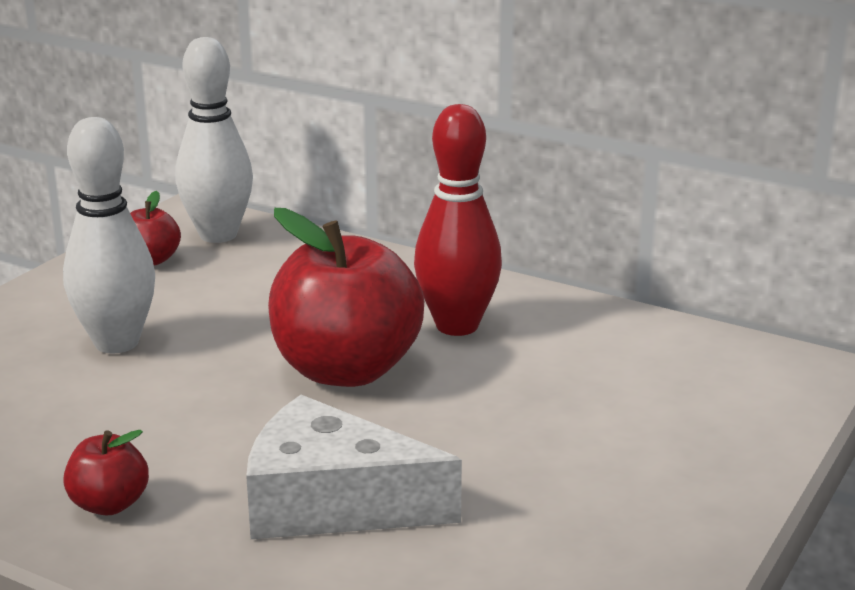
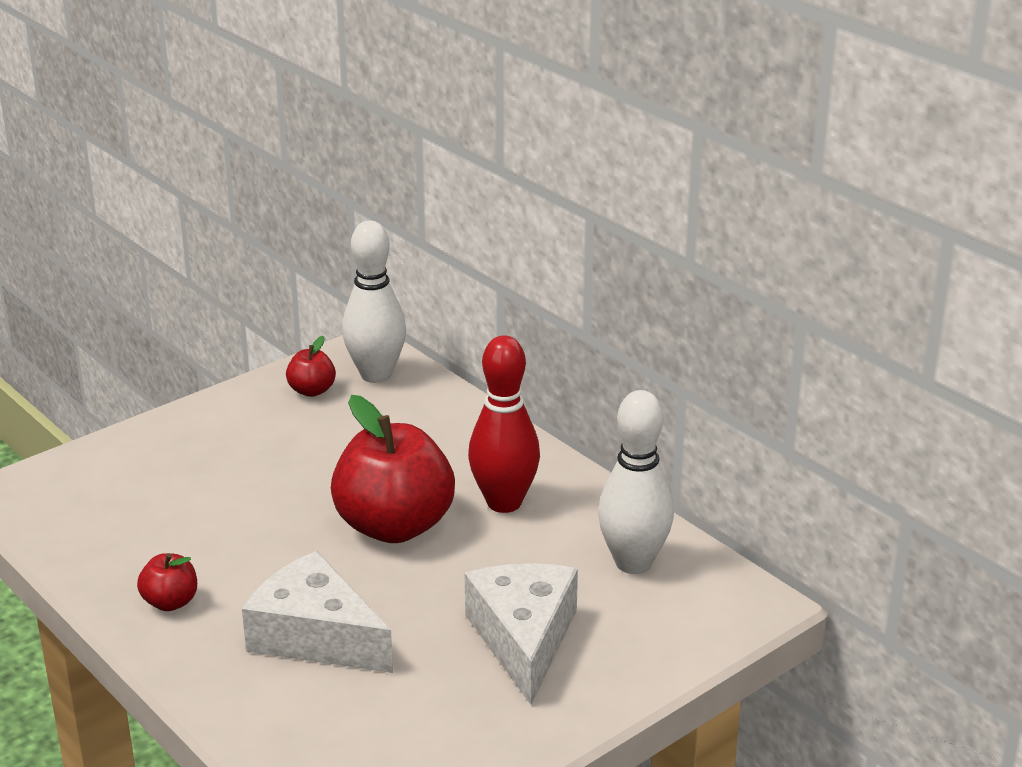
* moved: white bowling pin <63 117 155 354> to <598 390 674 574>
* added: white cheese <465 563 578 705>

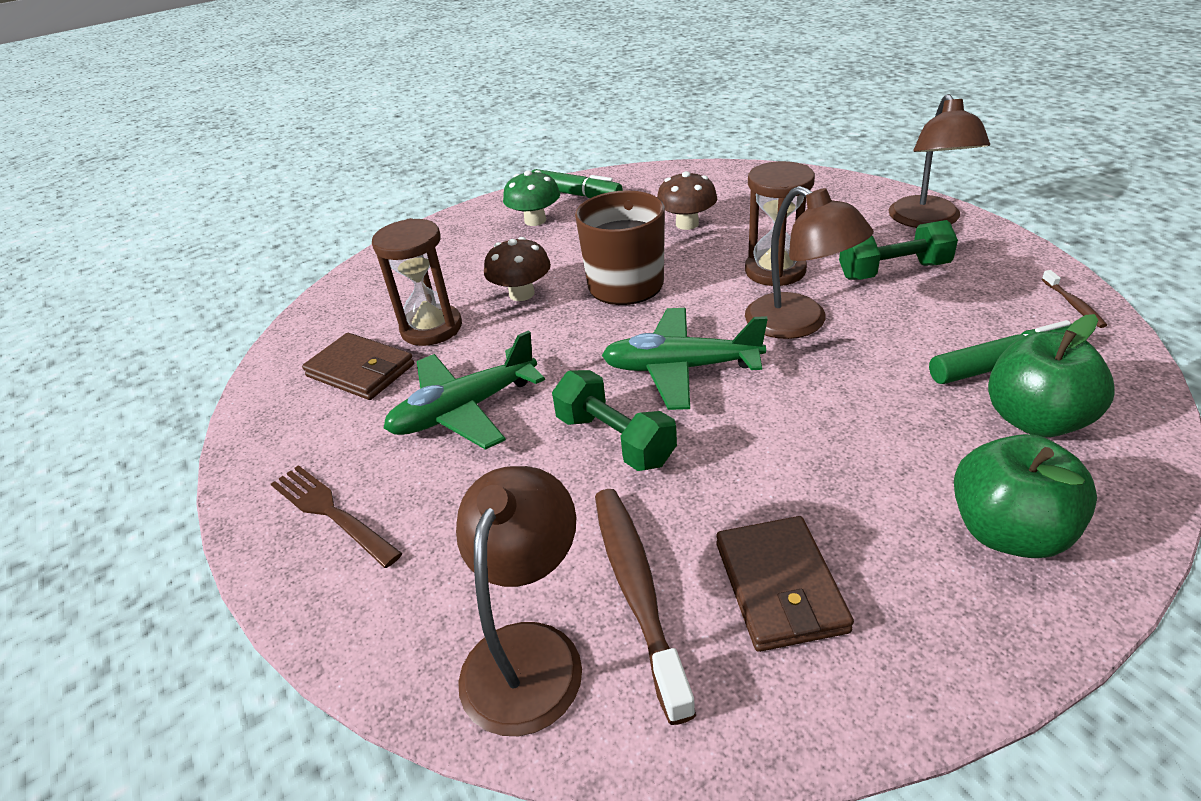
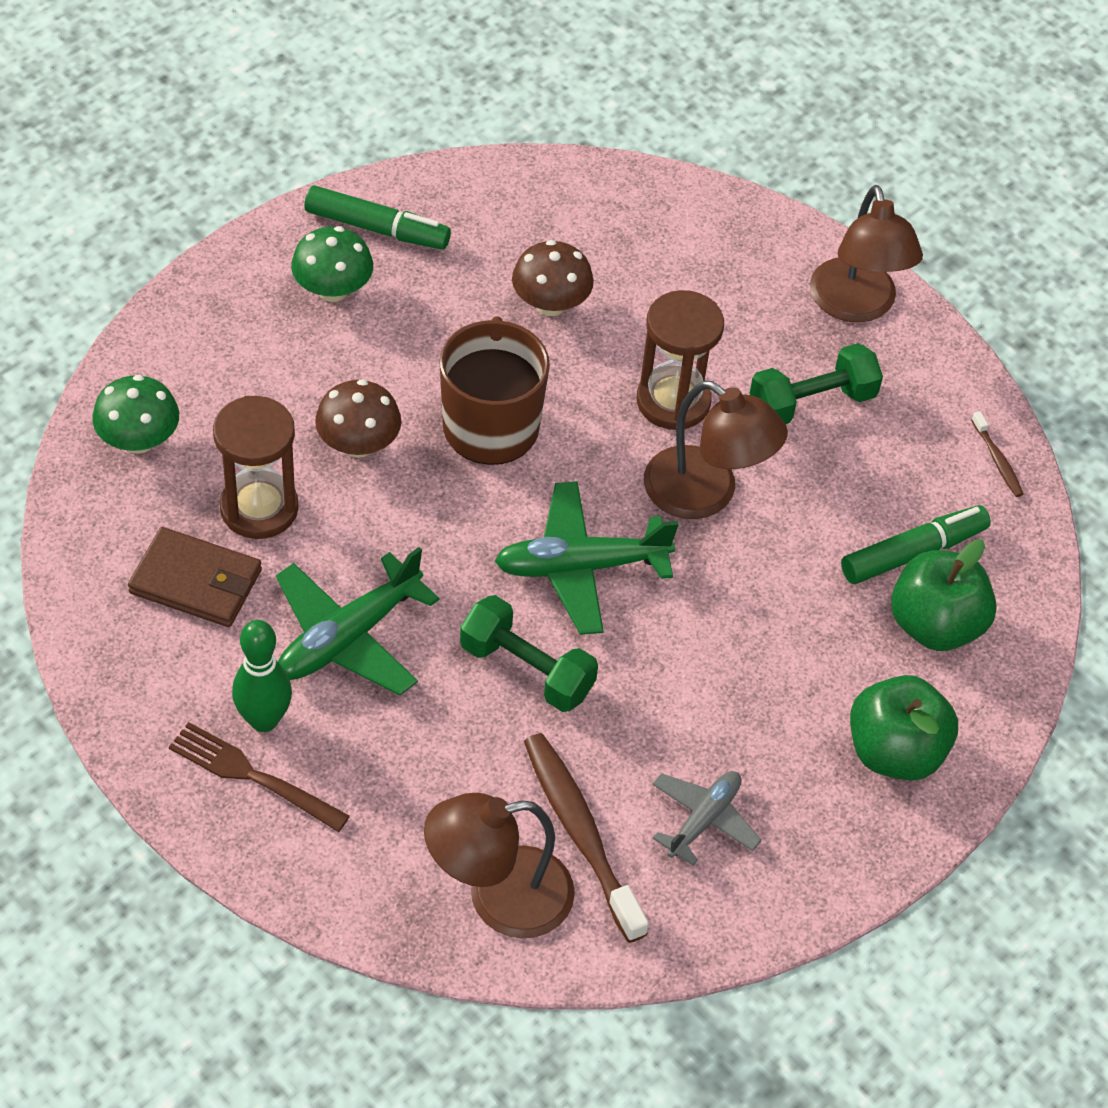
* turned: brown lamp <456 466 582 736> = <424 793 575 939> 105 degrees counterclockwise
* replaced: brown wallet <716 516 854 652> to grey plane <652 771 762 866>
* added: green mushroom <92 375 179 454>
* added: green bowling pin <232 620 292 732>

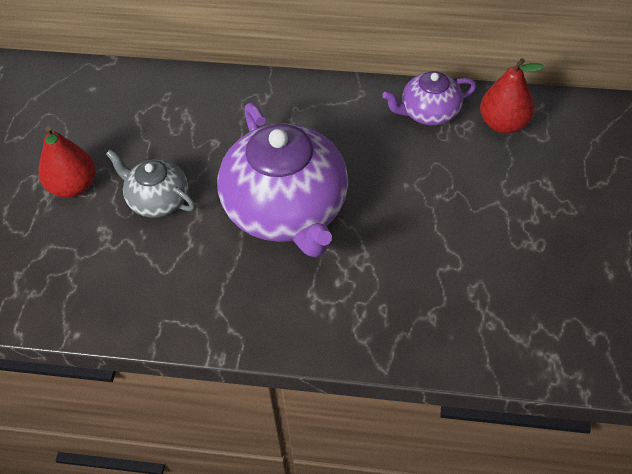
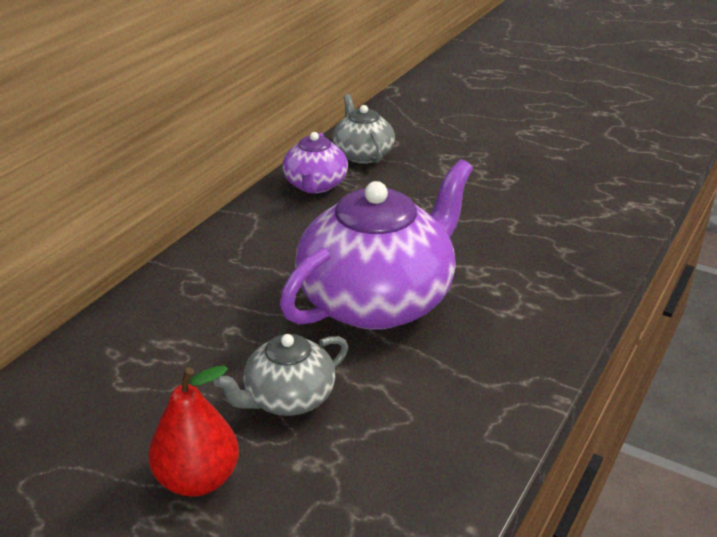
* replaced: red pear <480 58 545 134> to grey teapot <333 94 395 164>
* turned: purple teapot <217 103 348 258> = <280 159 473 330> 45 degrees counterclockwise

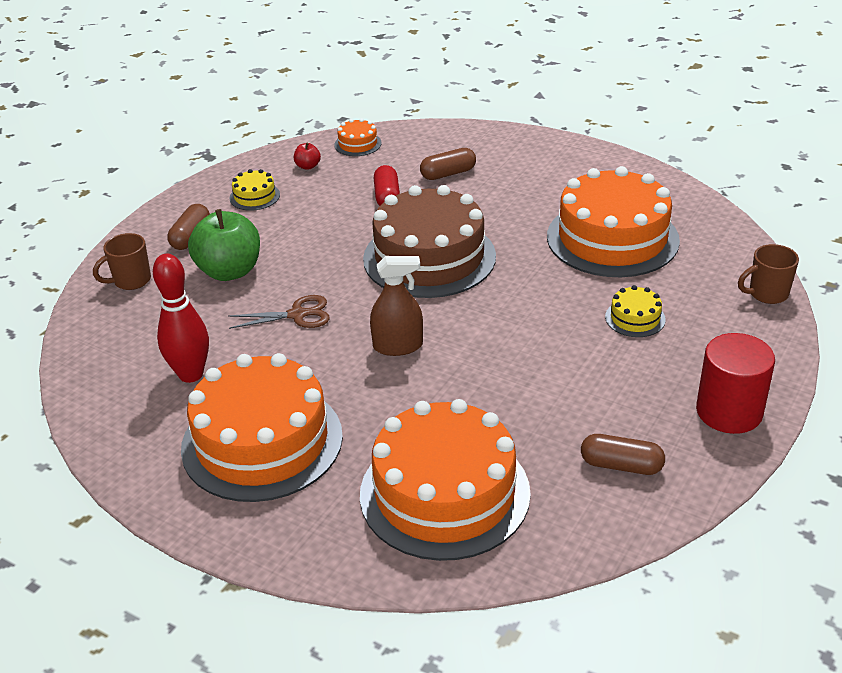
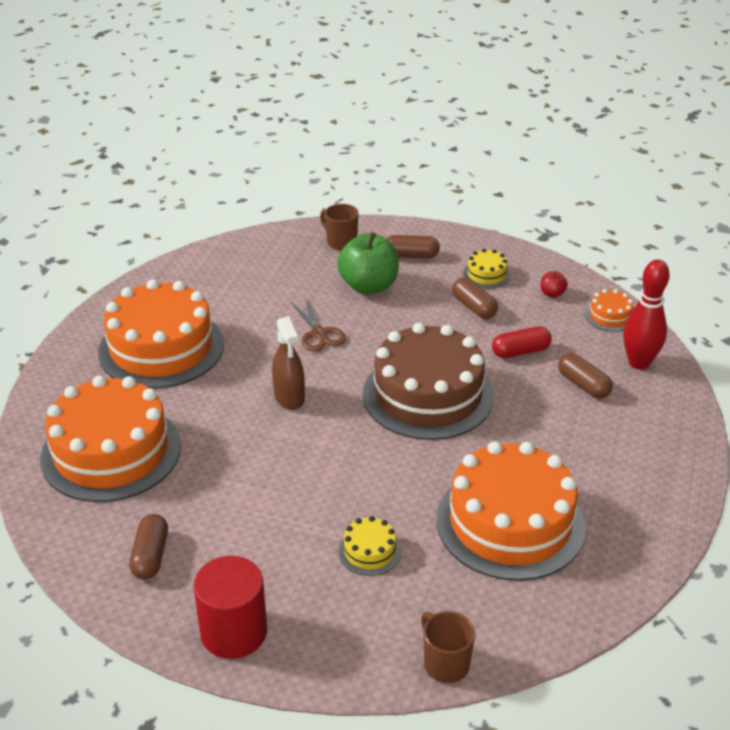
* moved: red bowling pin <153 254 209 383> to <623 259 670 370>
* added: brown capsule <452 278 498 319>

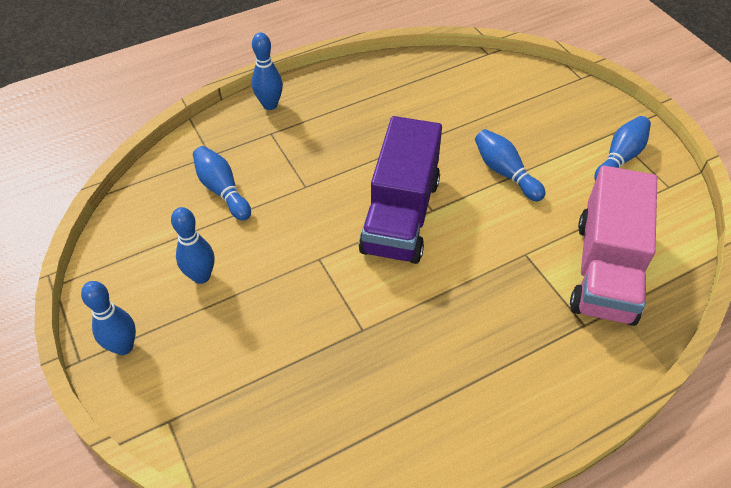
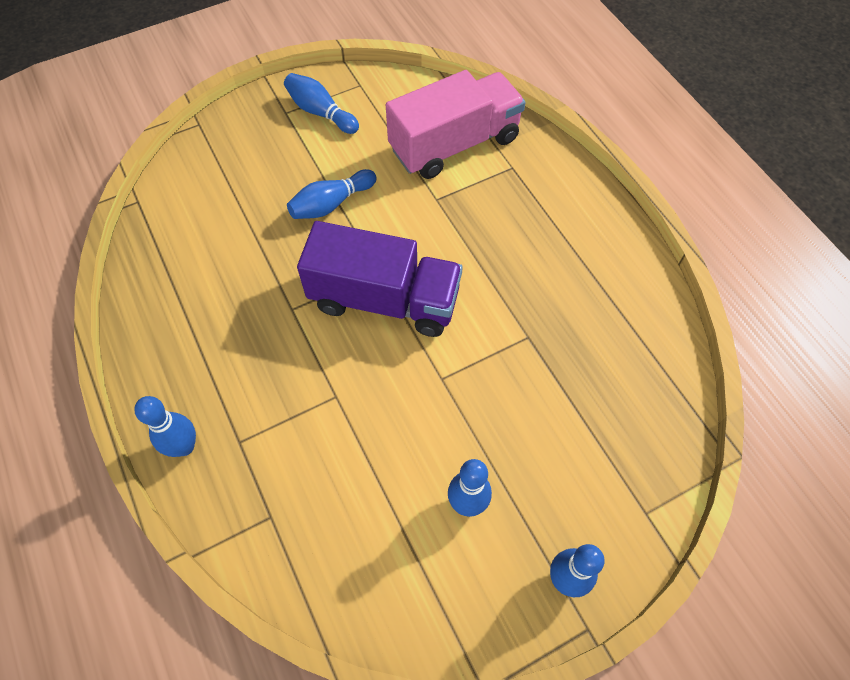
* removed: blue bowling pin <193 146 251 221>
* turned: pink truck <570 166 657 326> = <386 70 526 179> 45 degrees counterclockwise

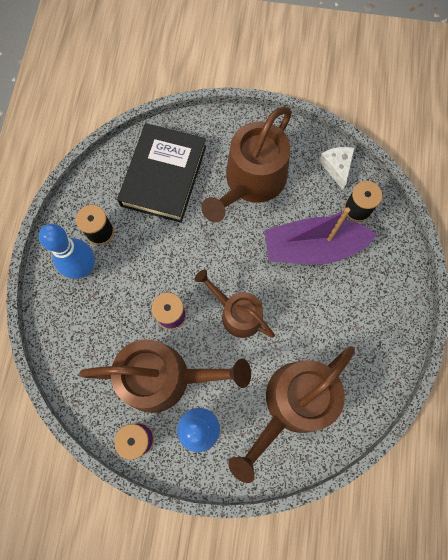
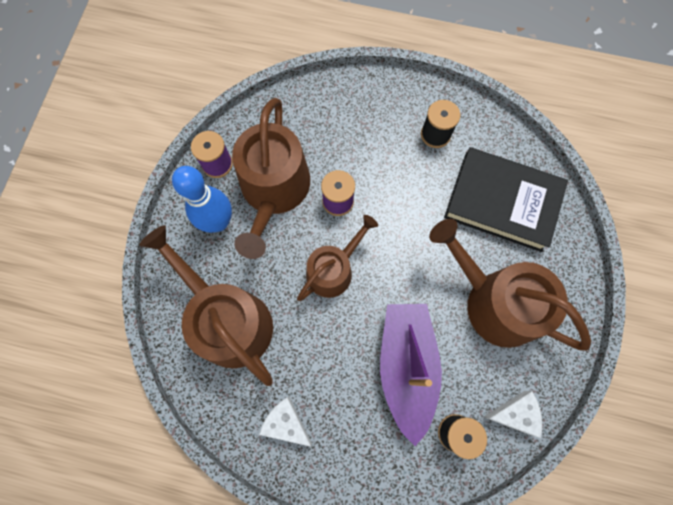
* removed: blue bowling pin <39 224 95 279>
* added: white cheese <259 397 312 447>

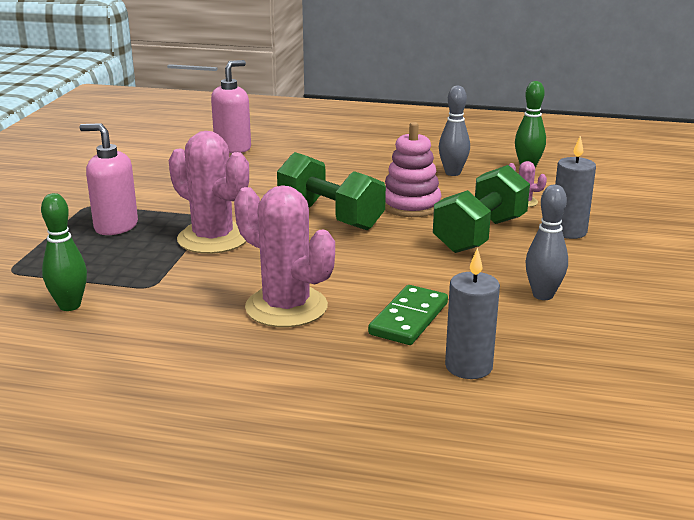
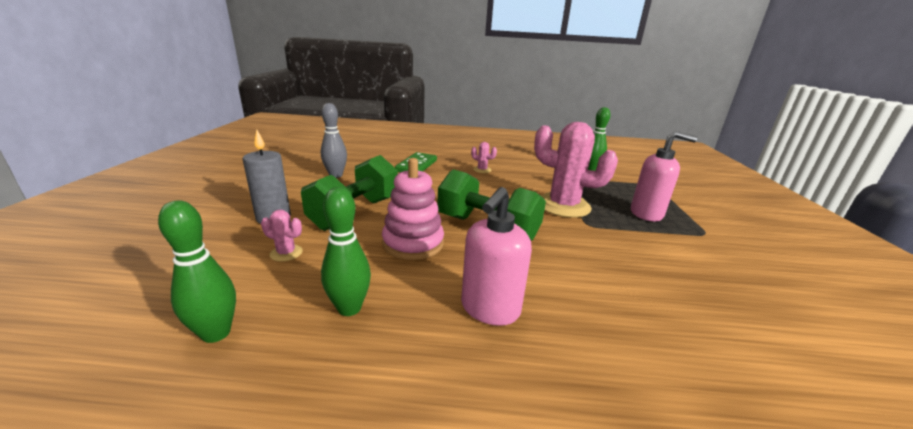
* moved: pink soap dispenser <211 60 251 153> to <461 187 532 326>
* recoloured: grey bowling pin <439 86 470 176> to green bowling pin <321 187 371 316>
* resized: pink cactus <234 185 335 328> = <471 142 497 173> x0.42
* removed: grey candle <445 248 500 379>

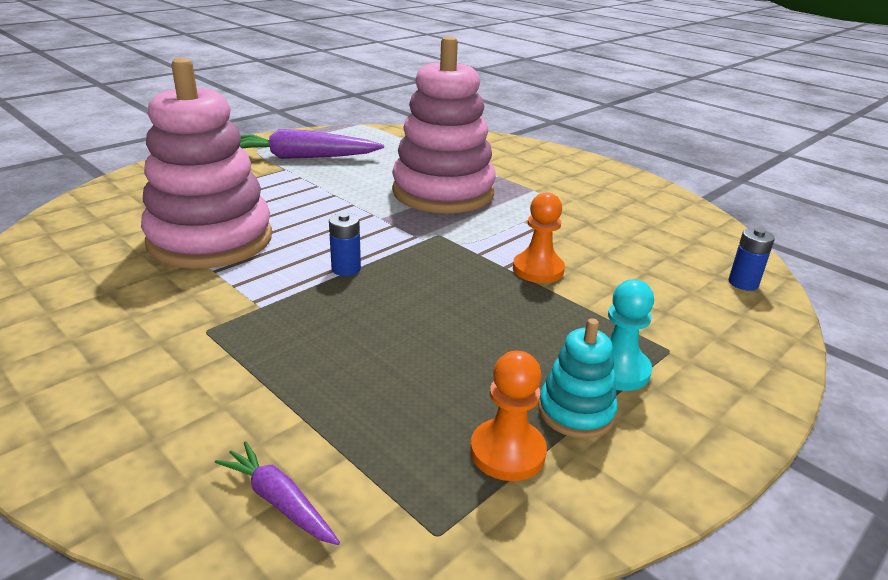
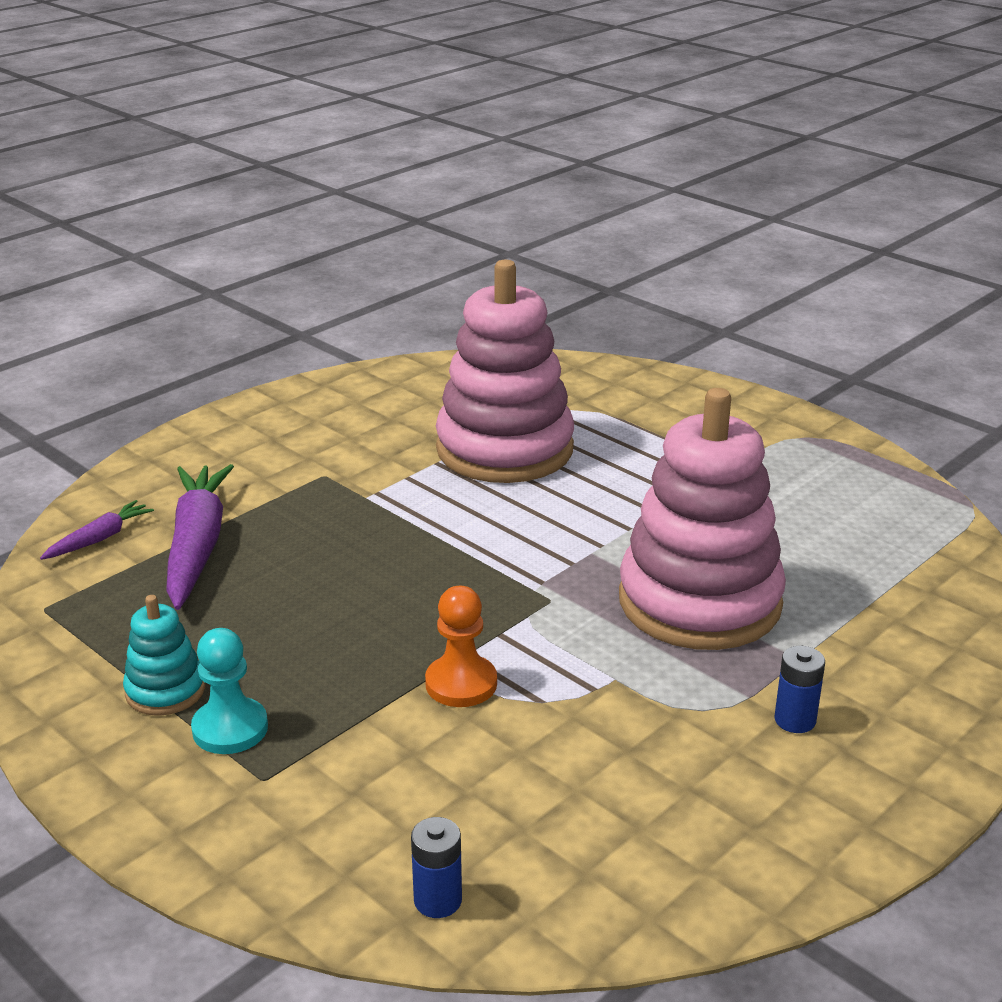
* moved: purple carrot <240 129 384 159> to <166 464 234 610>
* moved: blue battery <329 213 361 276> to <774 646 825 733>
* removed: orange pawn <470 351 547 481>

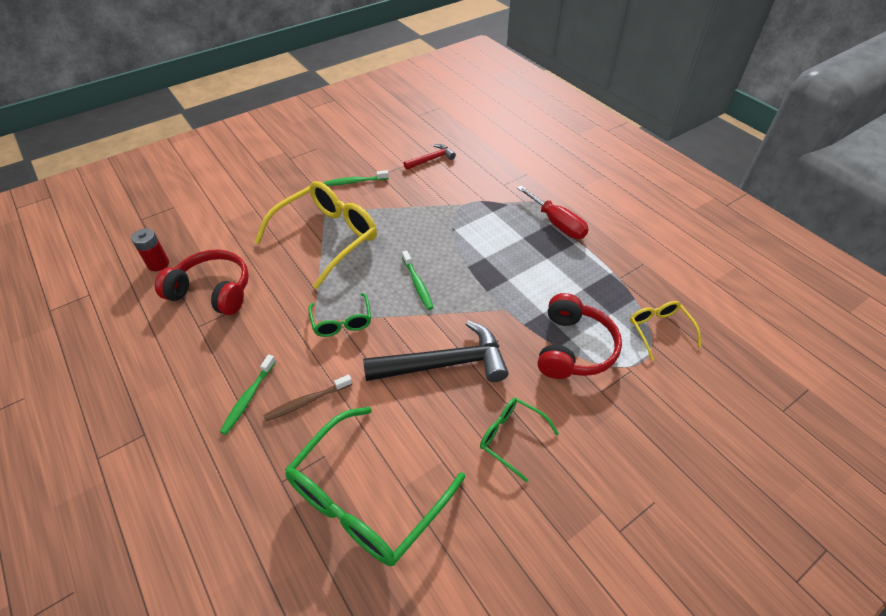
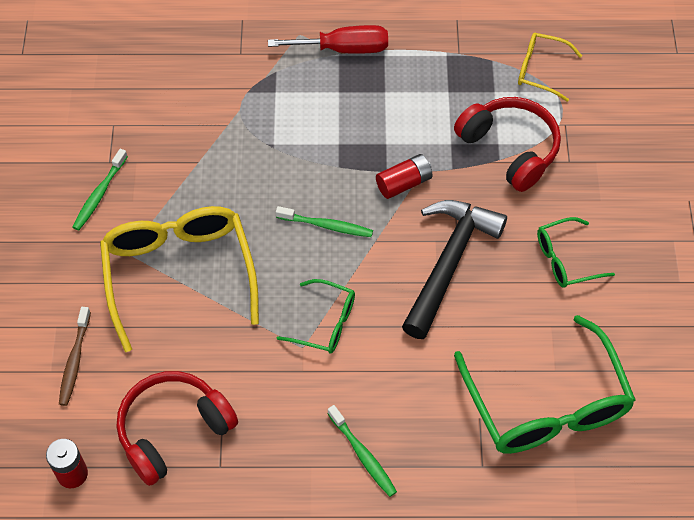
* removed: red hammer <404 144 456 170>
* moved: brown toothbrush <263 375 352 421> to <59 307 91 406>
* added: red battery <376 154 433 199>

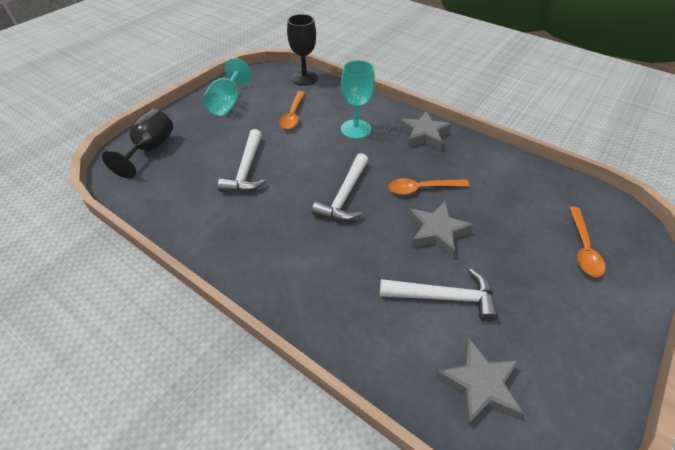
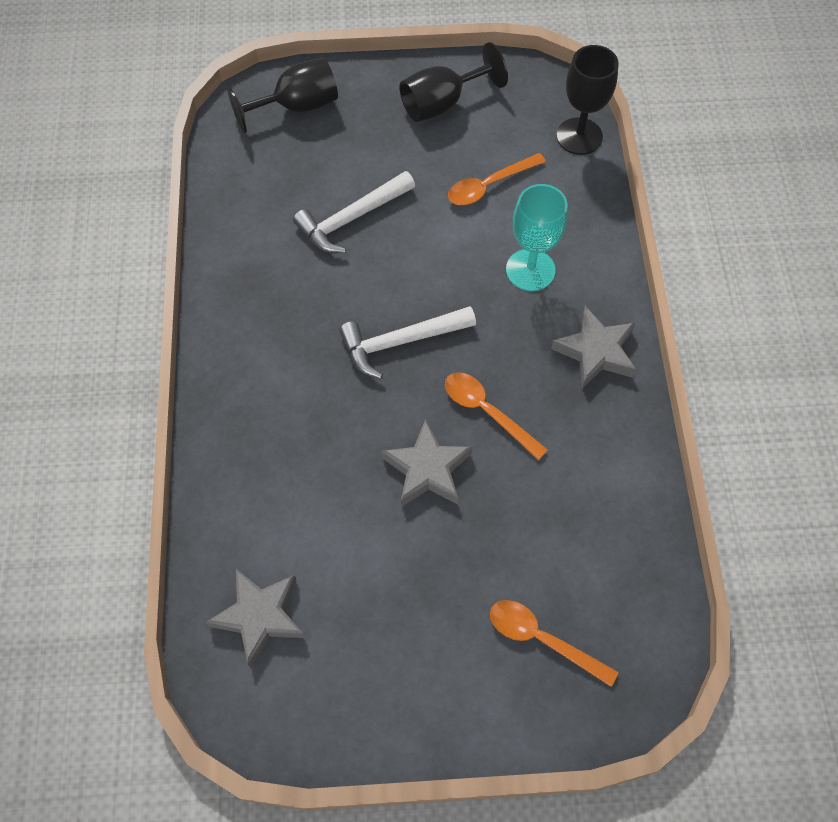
* recoloured: turquoise goblet <203 58 252 116> to black goblet <399 42 508 122>
* turned: orange spoon <569 207 605 277> = <490 600 618 687> 60 degrees clockwise
* removed: white hammer <380 268 498 322>

